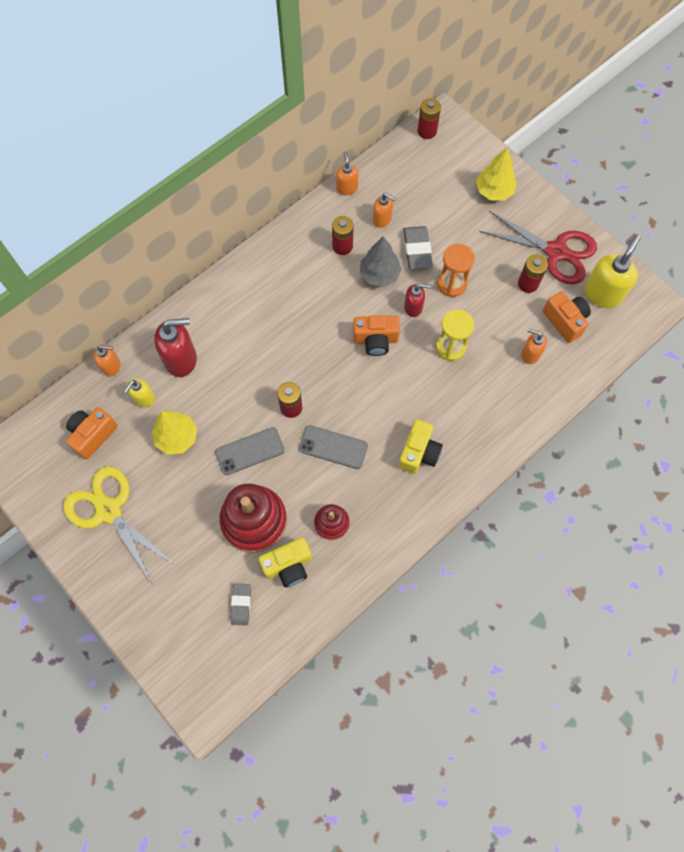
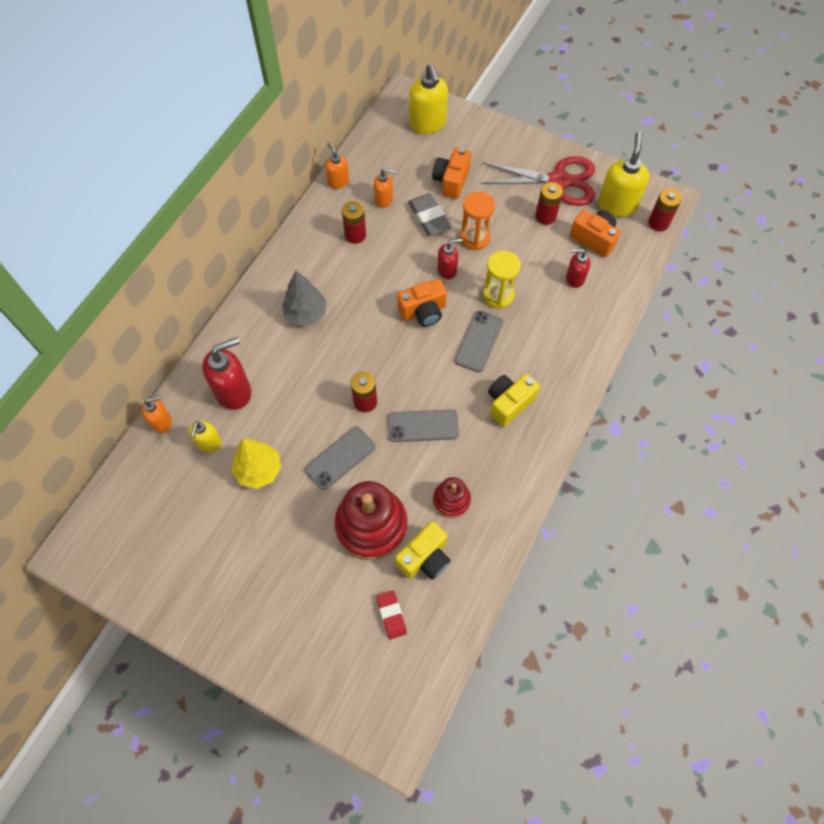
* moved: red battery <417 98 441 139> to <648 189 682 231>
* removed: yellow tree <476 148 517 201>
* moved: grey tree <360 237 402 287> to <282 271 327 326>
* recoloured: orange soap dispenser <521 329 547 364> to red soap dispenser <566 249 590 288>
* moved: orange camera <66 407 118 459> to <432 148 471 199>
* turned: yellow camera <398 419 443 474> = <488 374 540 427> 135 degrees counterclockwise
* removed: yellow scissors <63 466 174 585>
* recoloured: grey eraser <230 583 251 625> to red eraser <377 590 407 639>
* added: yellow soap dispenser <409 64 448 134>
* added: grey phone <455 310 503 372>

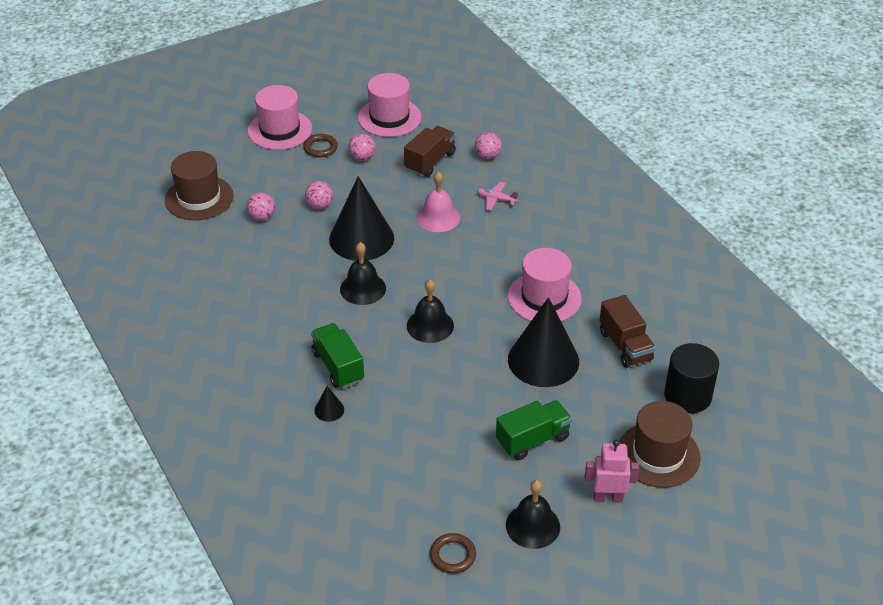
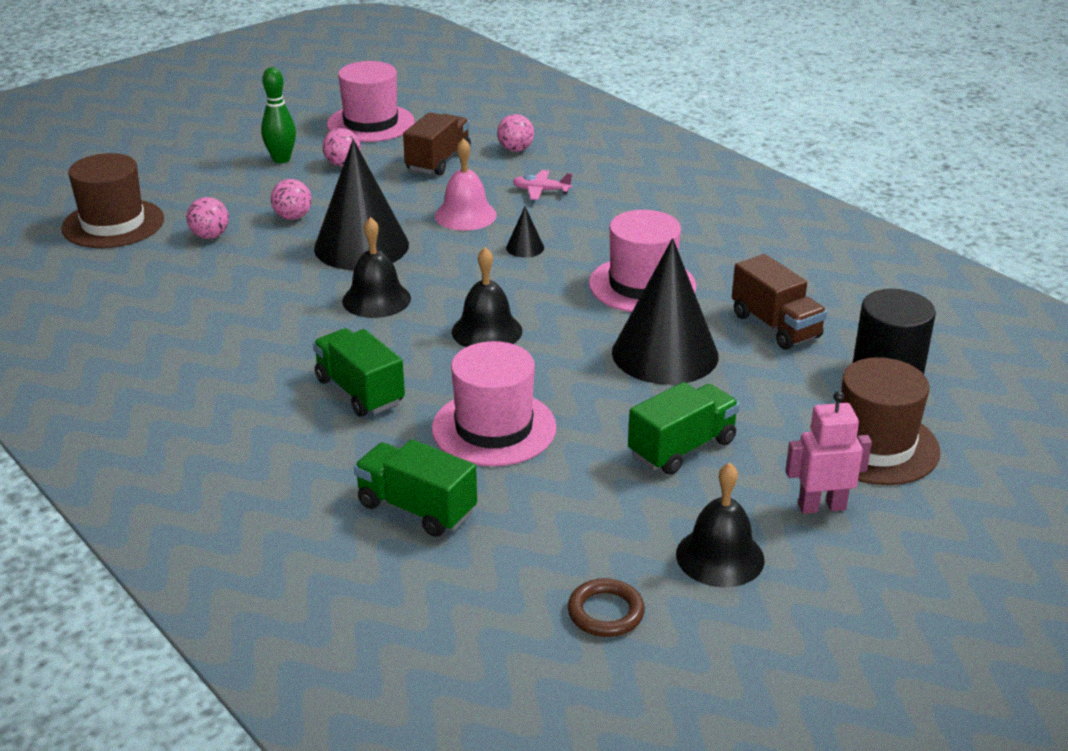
* moved: pink hat <248 85 312 150> to <432 341 557 466>
* replaced: brown ring <303 134 338 158> to green bowling pin <261 67 296 163>
* moved: black cone <314 386 344 422> to <506 207 544 258>
* added: green truck <354 439 477 537>

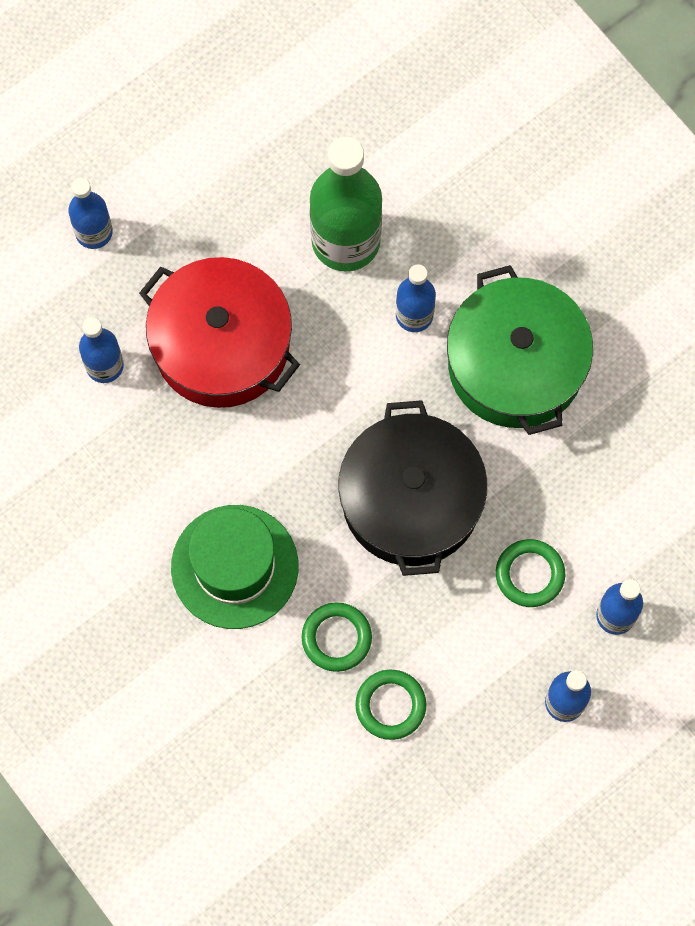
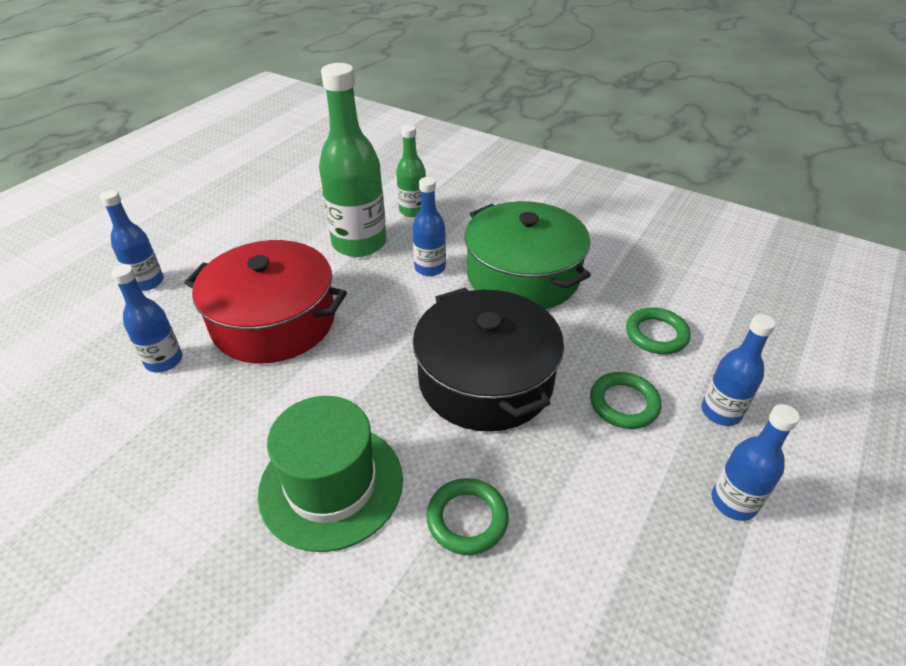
* moved: green ring <355 670 427 740> to <626 307 691 354>
* added: green bottle <396 125 426 217>

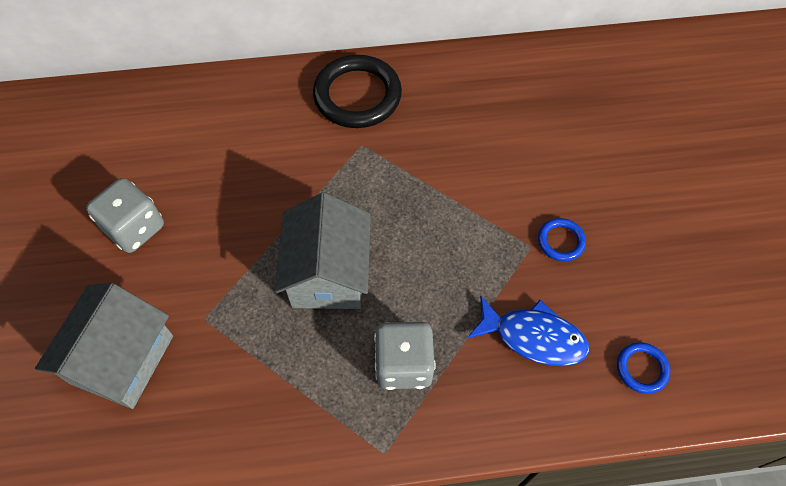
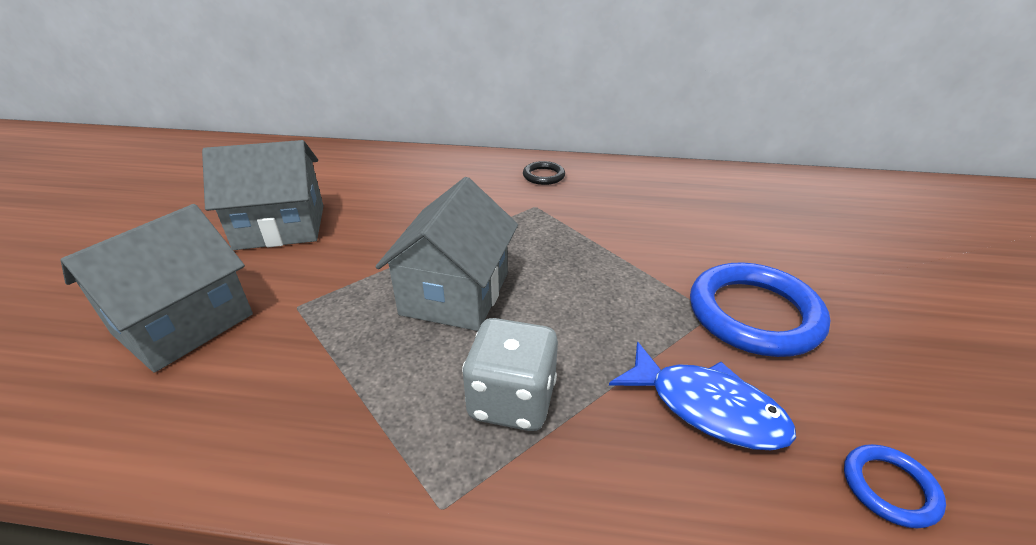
* resized: black ring <313 55 402 128> = <523 161 565 185> x0.48
* replaced: grey dice <86 178 164 253> to grey house <202 140 324 250>
* resized: blue ring <538 218 586 261> = <690 262 830 357> x2.08

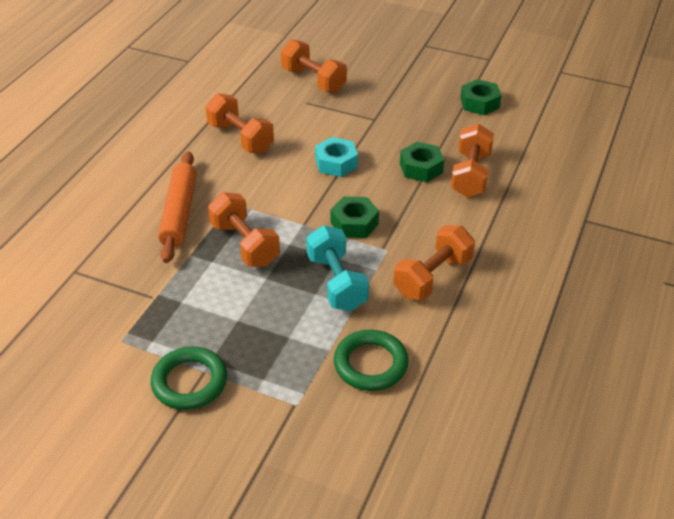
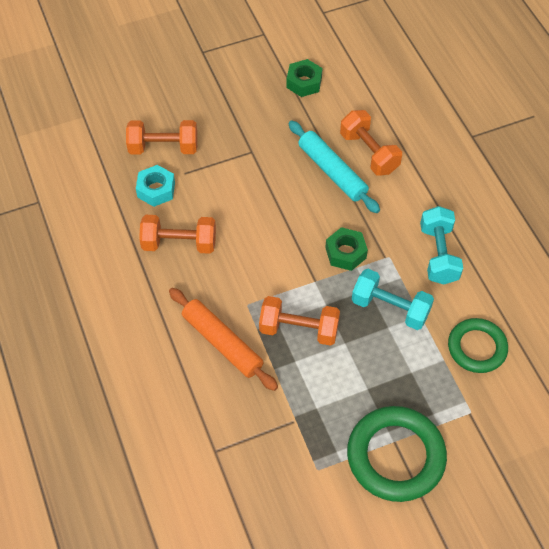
* moved: turquoise nut <315 137 358 177> to <136 165 175 207>
* replaced: green nut <400 142 444 182> to turquoise rolling pin <288 121 380 213>
* recoloured: orange dumbbell <393 225 475 301> to turquoise dumbbell <420 206 463 284>
* resized: green ring <151 346 227 410> = <347 406 447 502> x1.56

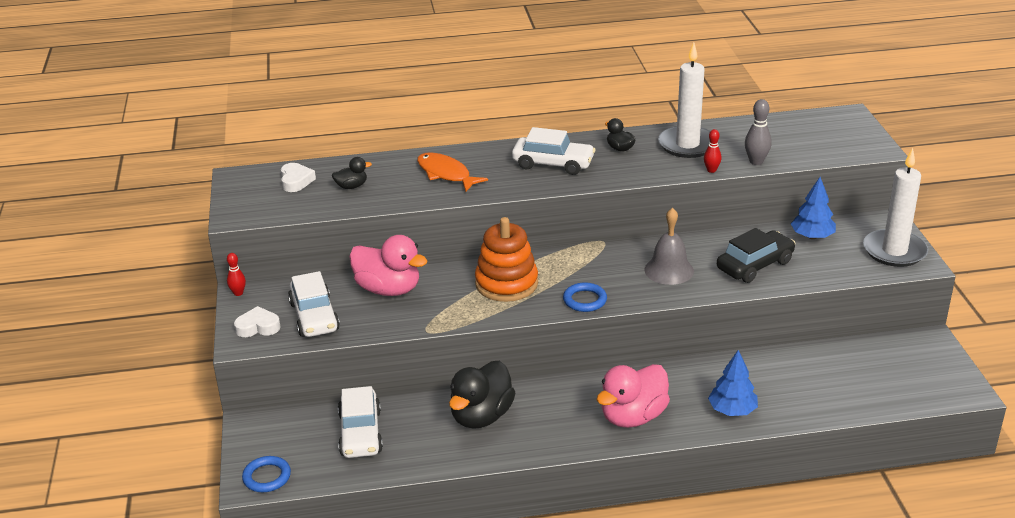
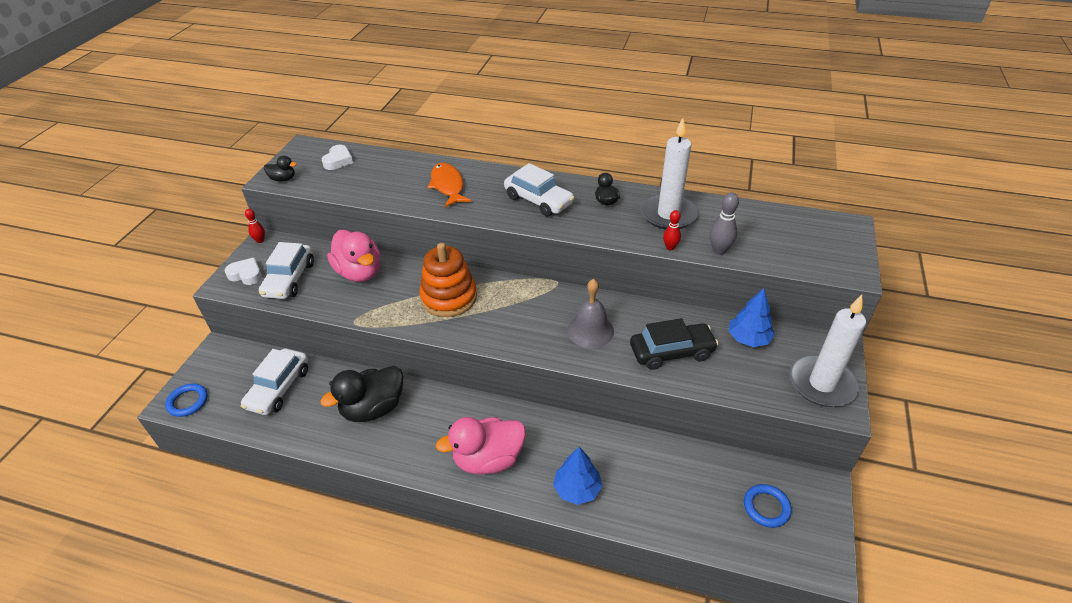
* moved: black duck <332 157 372 189> to <264 156 297 182>
* moved: blue ring <563 282 607 312> to <744 484 792 528>

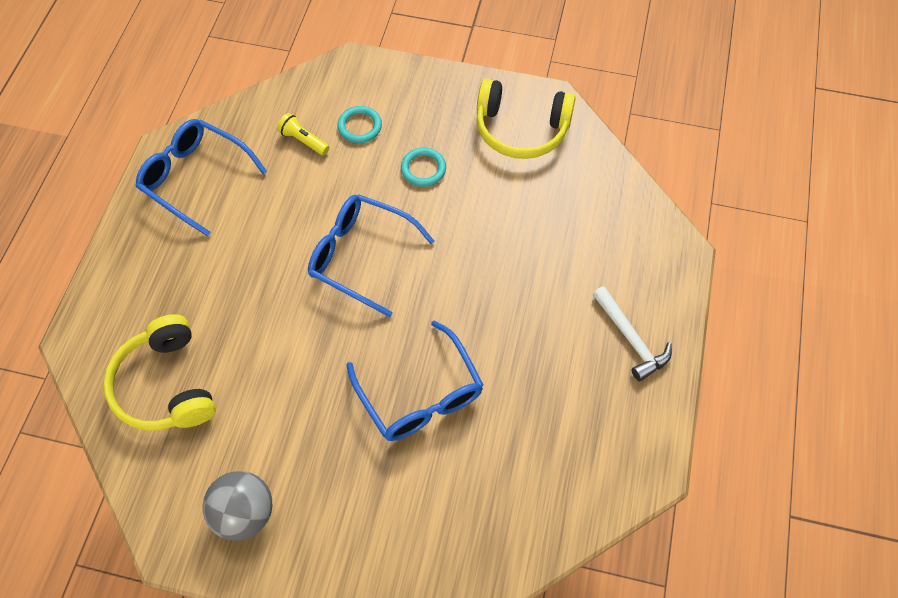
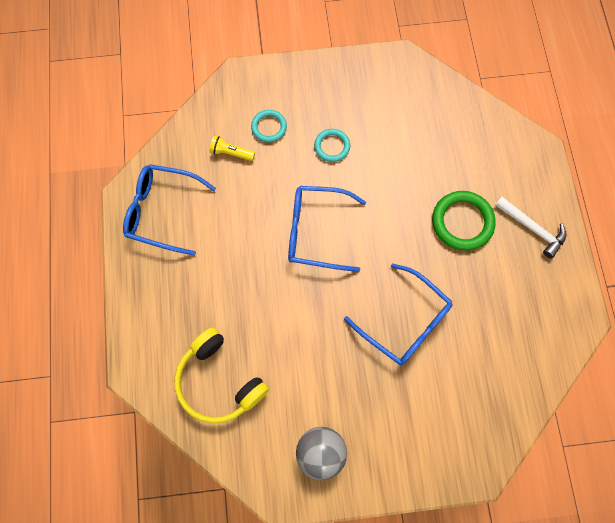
* removed: yellow headphones <476 79 576 159>
* added: green ring <432 191 496 251>

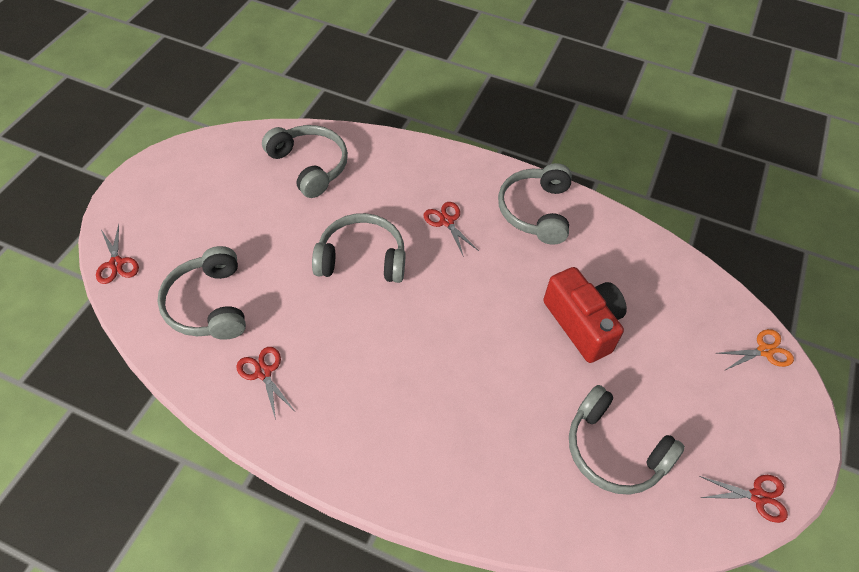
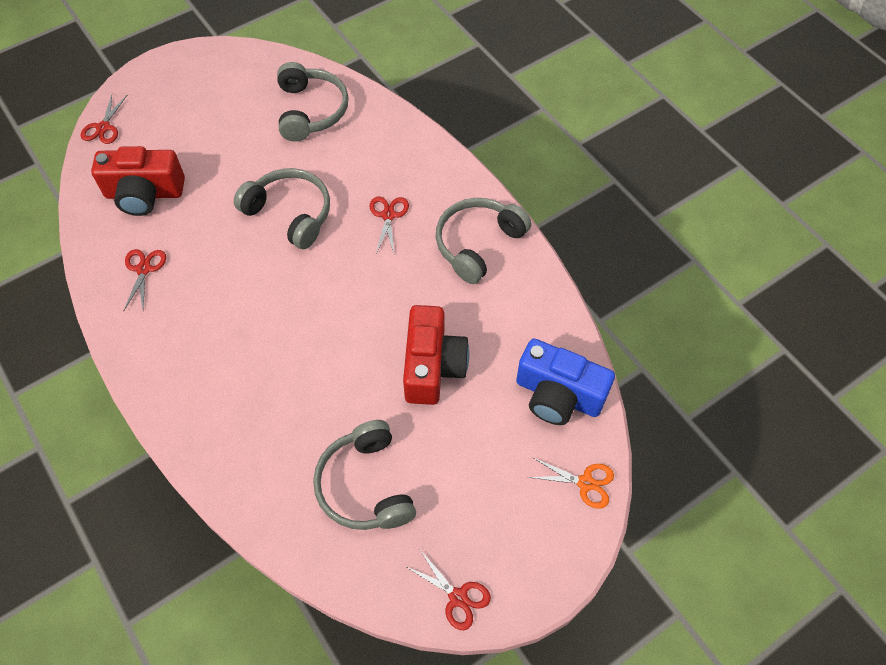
* replaced: grey headphones <157 246 246 340> to red camera <91 146 185 216>
* added: blue camera <516 339 615 425>

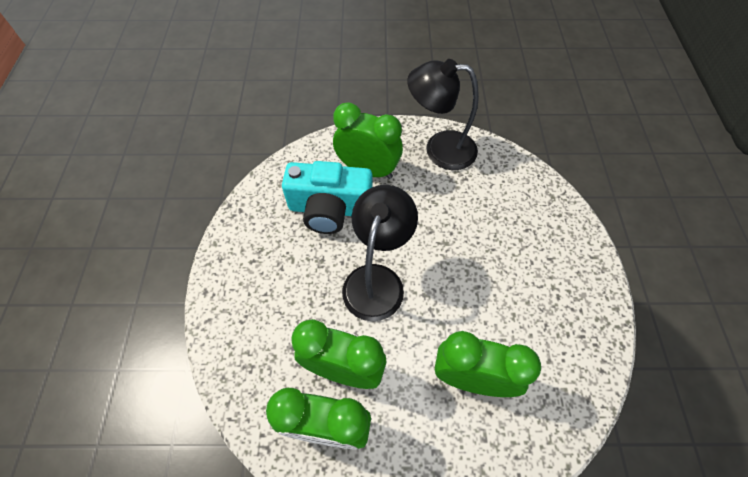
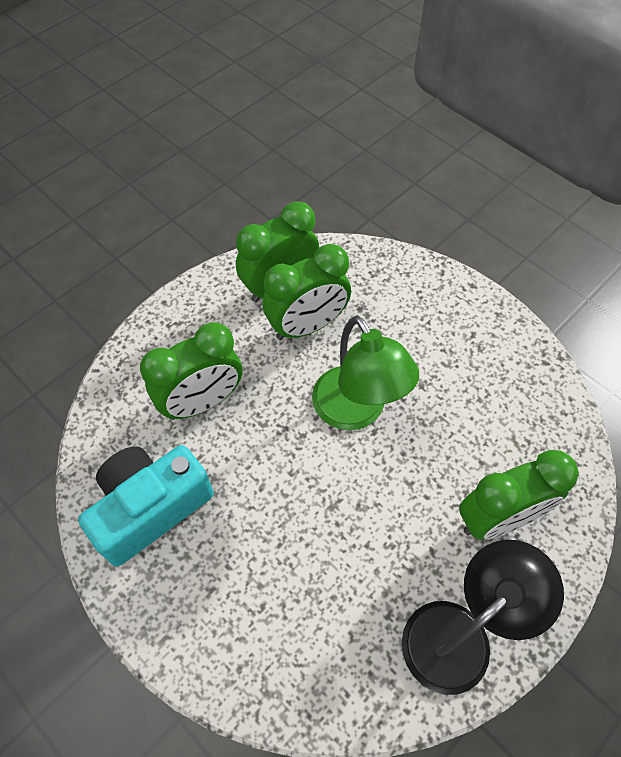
* moved: turquoise camera <282 161 372 234> to <78 445 214 566>
* recoloured: black lamp <342 185 418 321> to green lamp <312 316 419 430>

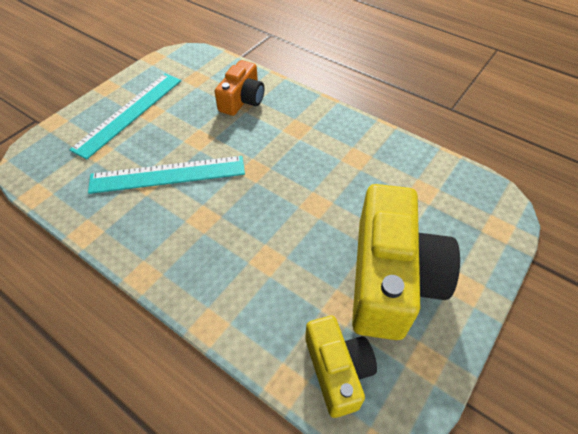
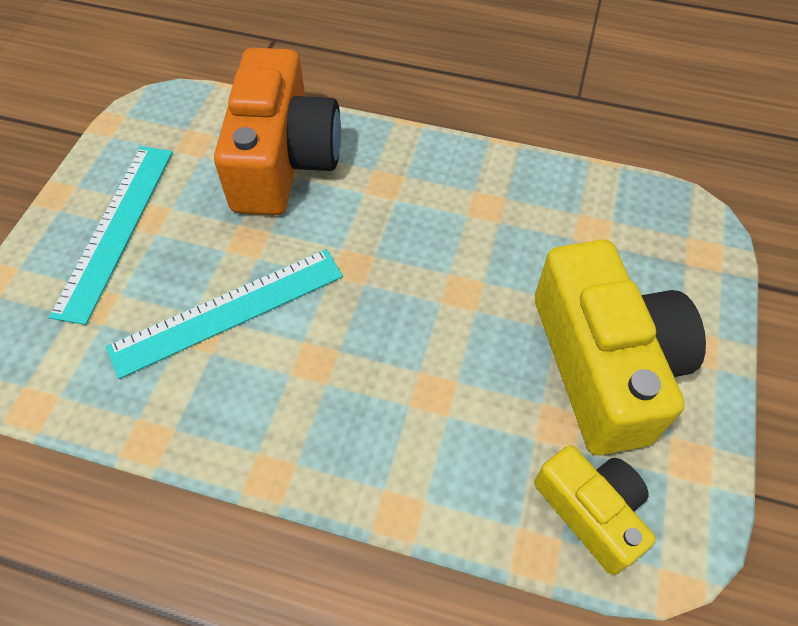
* resized: orange camera <214 60 264 116> = <214 48 341 215> x1.81

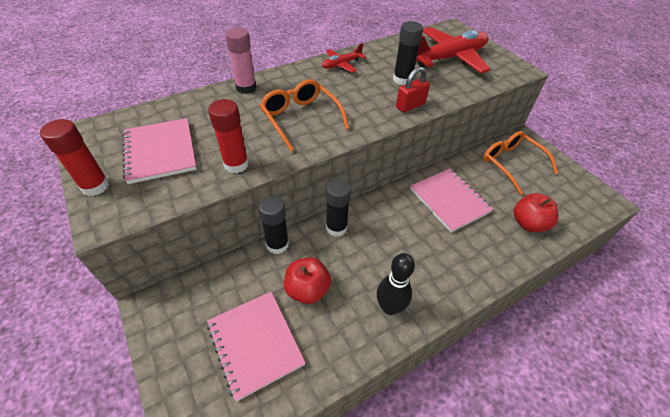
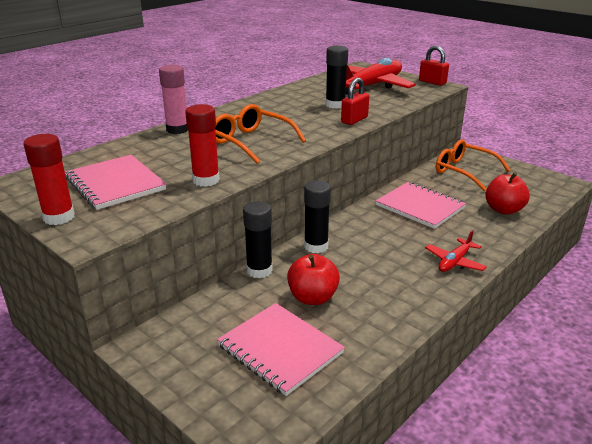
* moved: red plane <322 43 366 72> to <425 230 487 272>
* removed: black bowling pin <377 253 415 315>
* added: red padlock <419 46 449 86>

